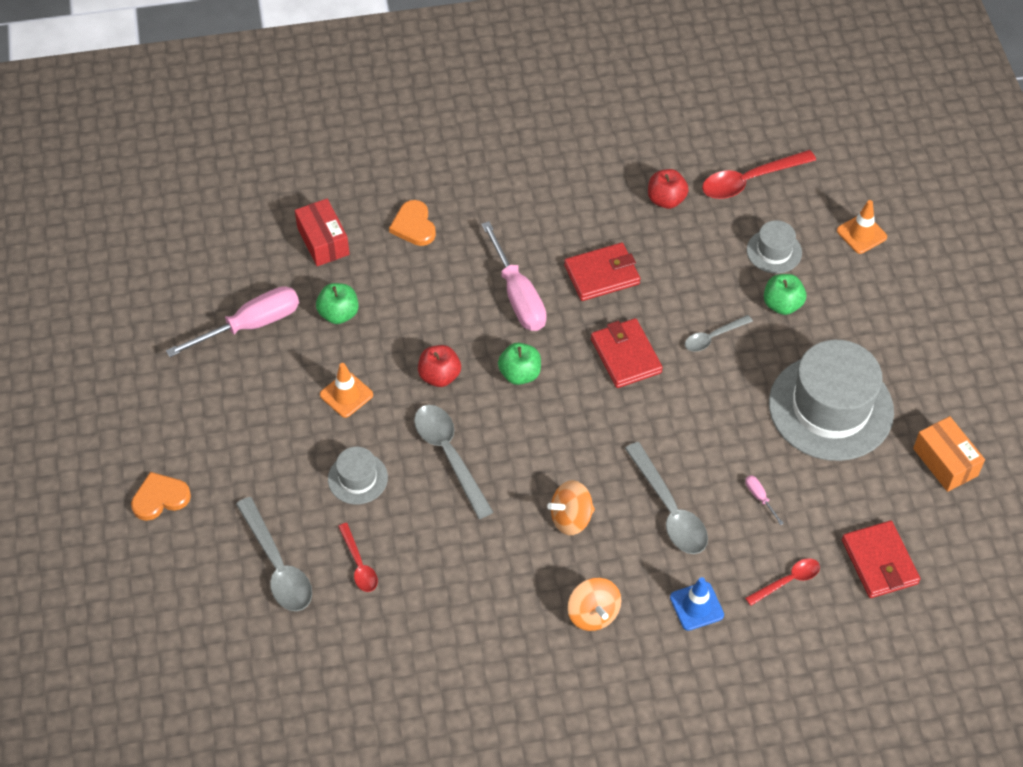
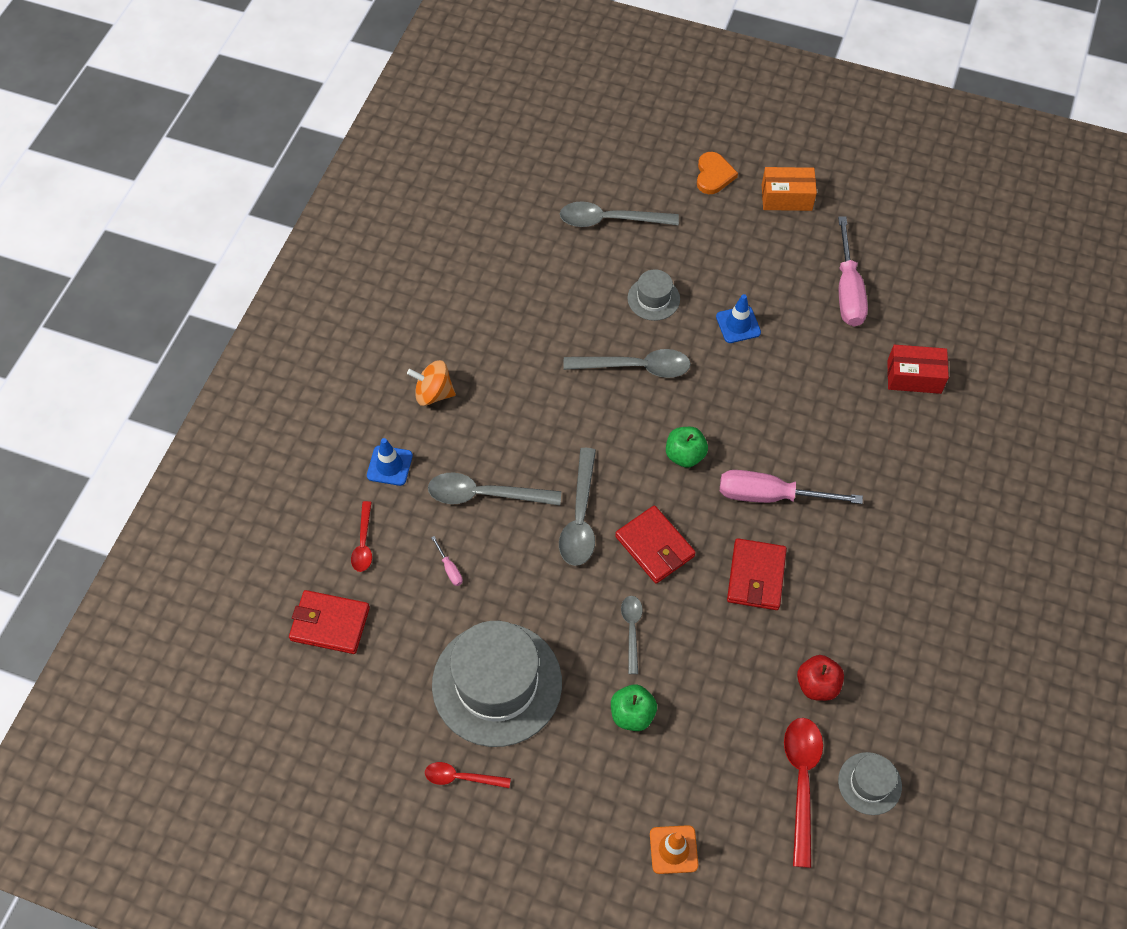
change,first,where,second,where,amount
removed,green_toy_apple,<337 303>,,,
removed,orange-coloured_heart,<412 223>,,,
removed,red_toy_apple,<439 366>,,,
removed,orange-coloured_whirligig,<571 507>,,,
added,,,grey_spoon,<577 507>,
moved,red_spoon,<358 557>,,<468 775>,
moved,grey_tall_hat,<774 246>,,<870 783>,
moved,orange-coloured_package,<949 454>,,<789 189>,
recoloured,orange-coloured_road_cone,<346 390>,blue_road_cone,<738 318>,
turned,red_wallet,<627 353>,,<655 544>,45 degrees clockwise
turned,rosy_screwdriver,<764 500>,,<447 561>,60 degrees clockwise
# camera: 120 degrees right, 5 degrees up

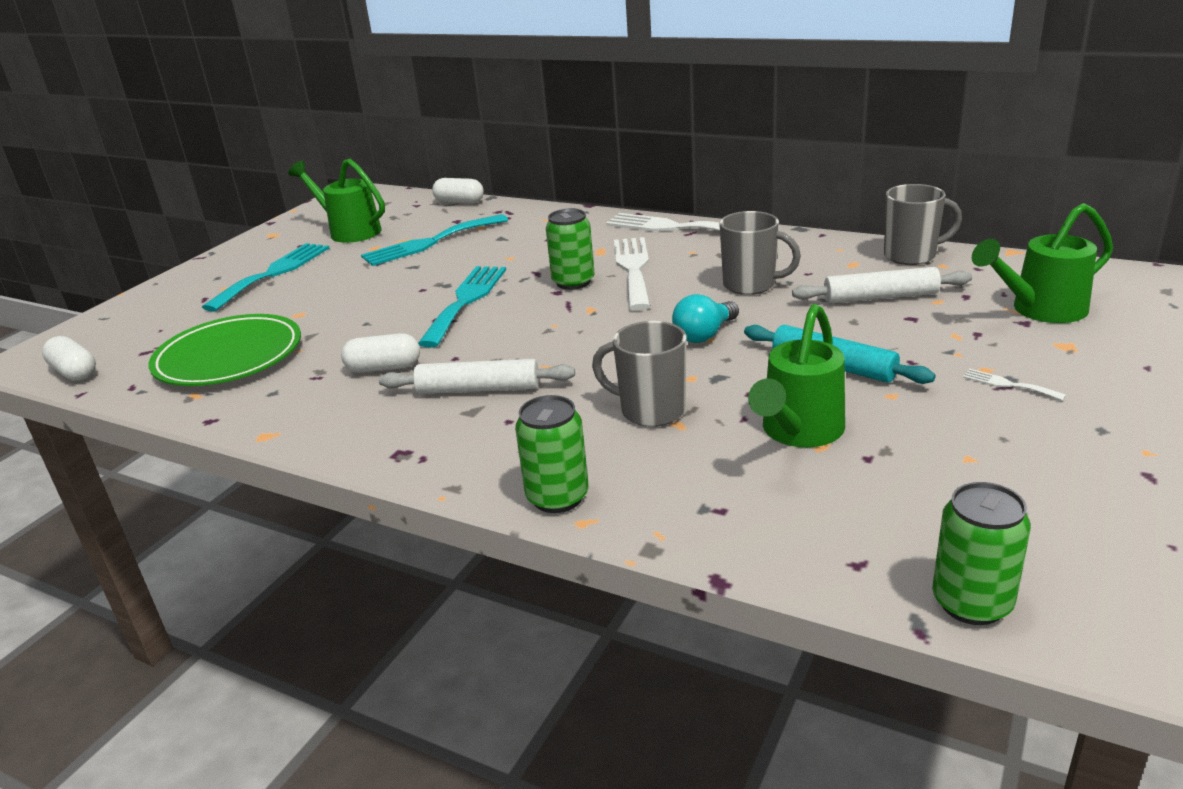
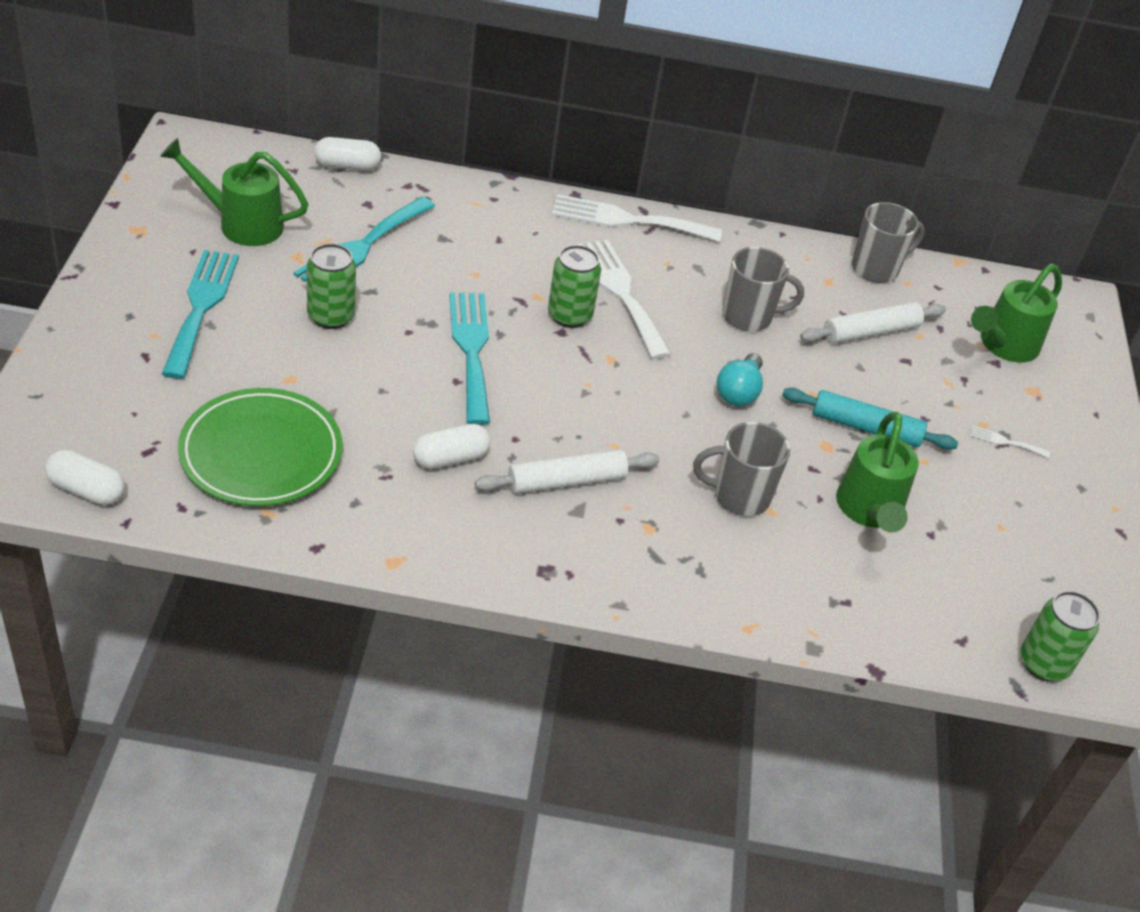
change,first,where,second,where,amount
moved,green_soda_can,<552 454>,,<331 286>,
# camera: 30 degrees left, 15 degrees up

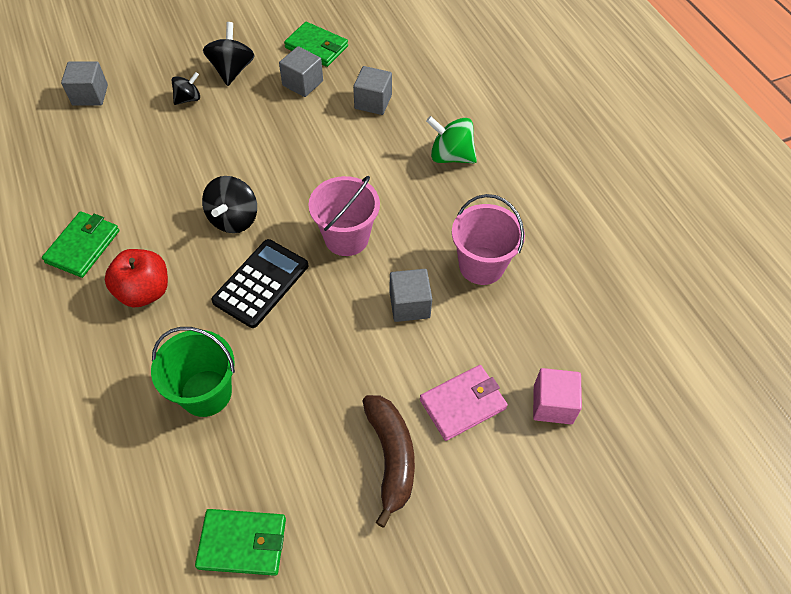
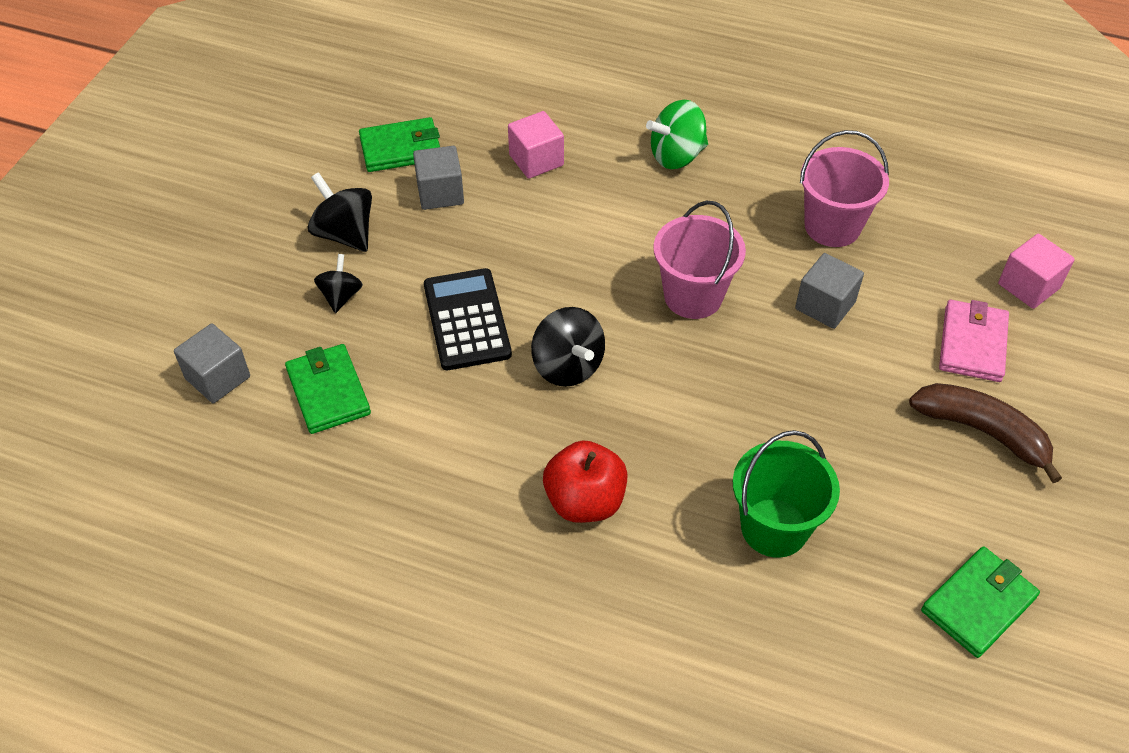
change,first,where,second,where,amount
moved,green_wallet,<80 244>,,<328 389>,
moved,ebony_pocket_calculator,<259 283>,,<468 319>,
recoloured,grey_cube,<372 90>,rosy_cube,<536 145>,
# camera: 45 degrees left, 5 degrees down

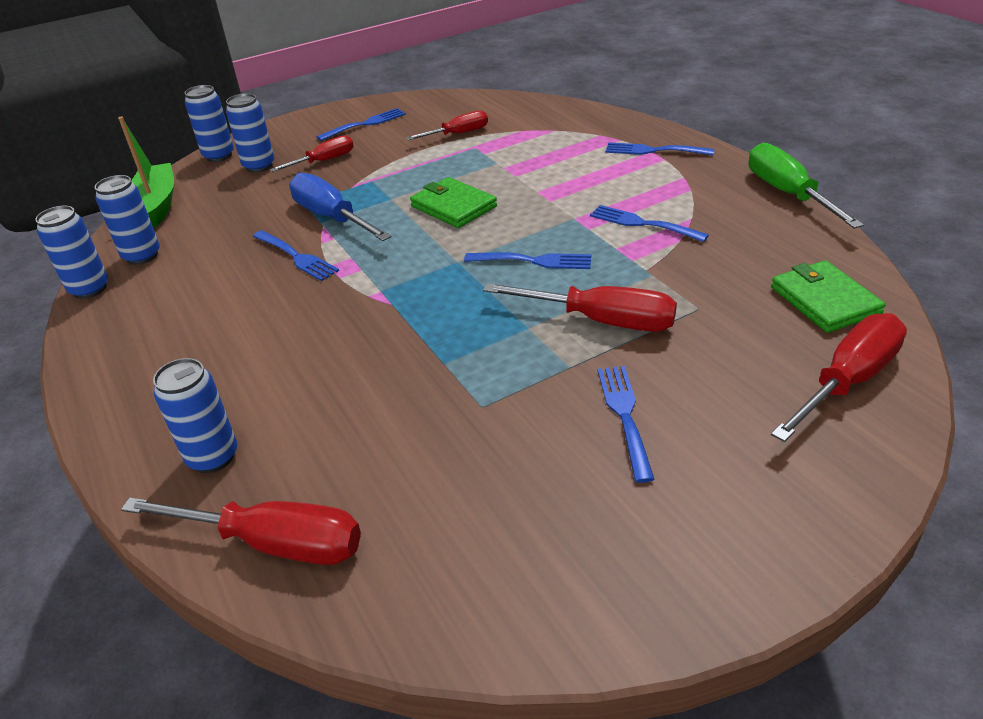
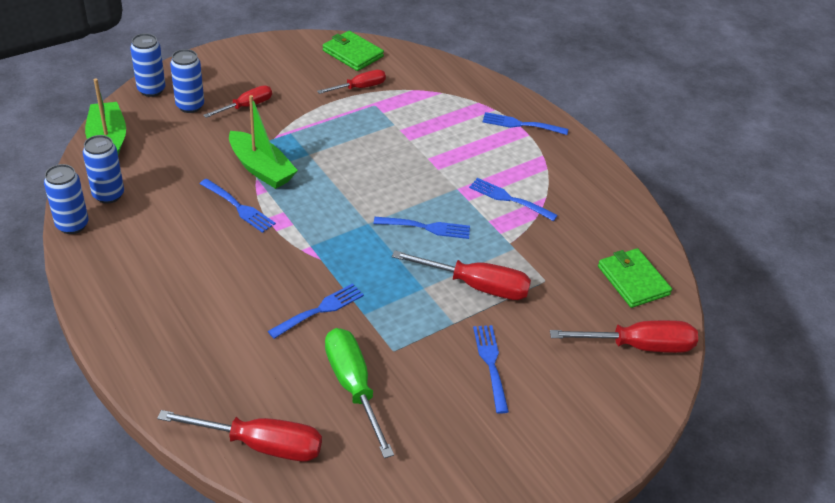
change,first,where,second,where,amount
removed,blue_soda_can,<195 415>,,,
moved,blue_dinner_fork,<361 124>,,<316 311>,
moved,green_wallet,<453 202>,,<353 51>,
moved,green_screwdriver,<806 185>,,<359 393>,
replaced,blue_screwdriver,<340 207>,green_sailboat,<263 142>,
turned,red_screwdriver,<839 377>,,<624 336>,45 degrees clockwise
# camera: 10 degrees left, 5 degrees up

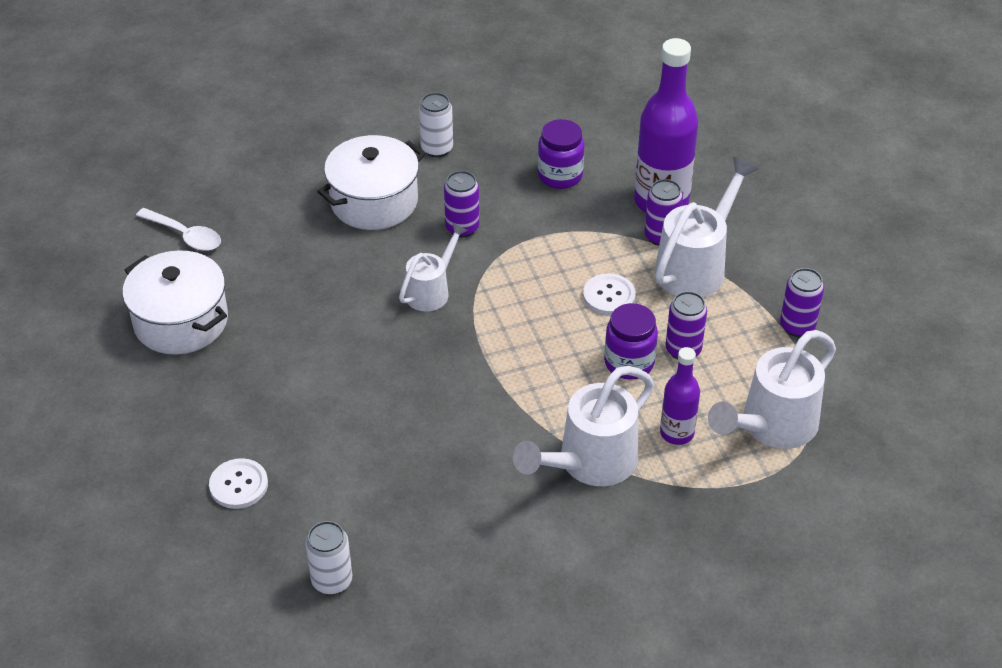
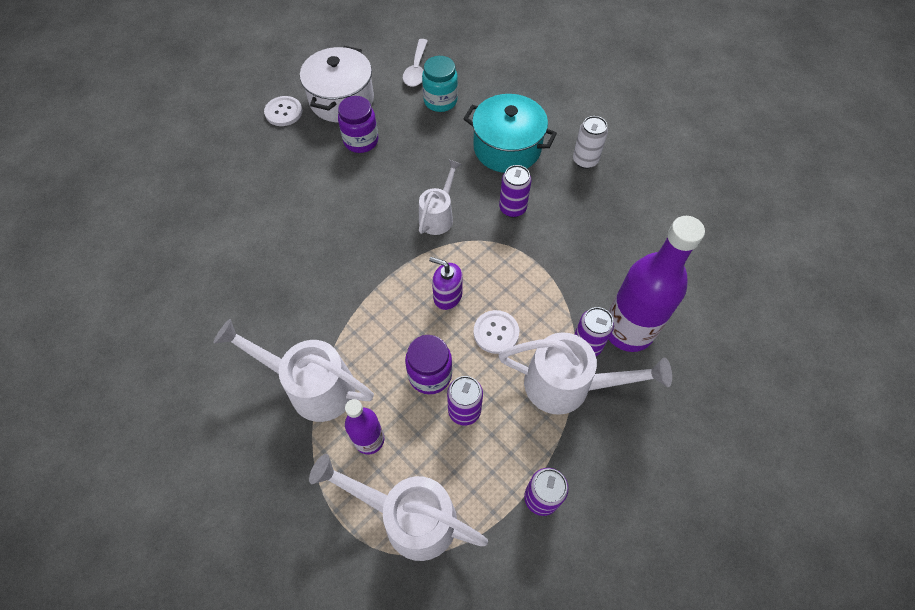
change,first,where,second,where,amount
removed,pure_white_soda_can,<329 558>,,,
added,,,aqua_jar,<440 84>,
added,,,royal_purple_pump_bottle,<446 283>,
moved,pure_white_sewing_button,<238 483>,,<283 111>,
moved,royal_purple_jar,<561 154>,,<358 124>,
recoloured,pure_white_cooking_pot,<371 182>,aqua_cooking_pot,<510 133>,
turned,pure_white_sprinkling_can,<433 266>,,<440 197>,75 degrees counterclockwise
# camera: 65 degrees right, 15 degrees up

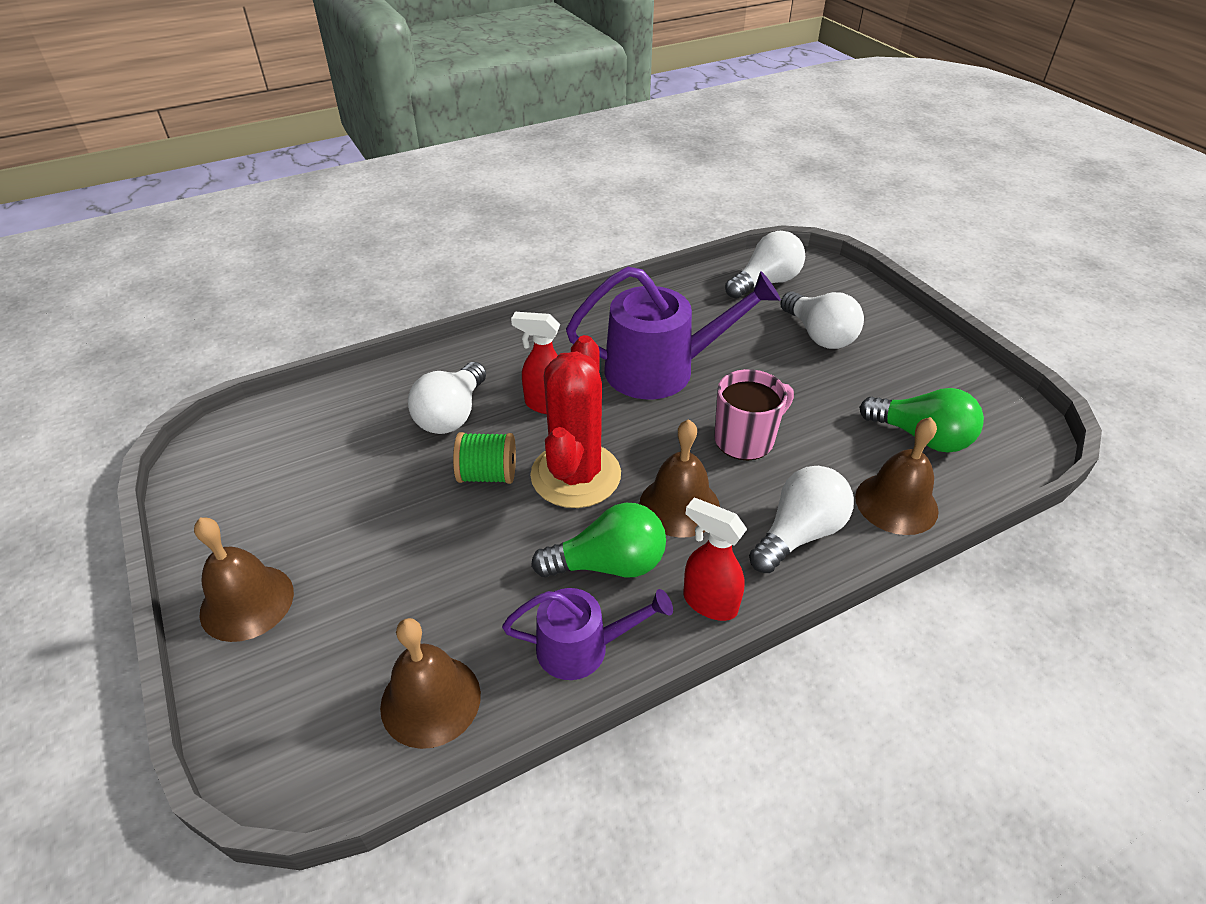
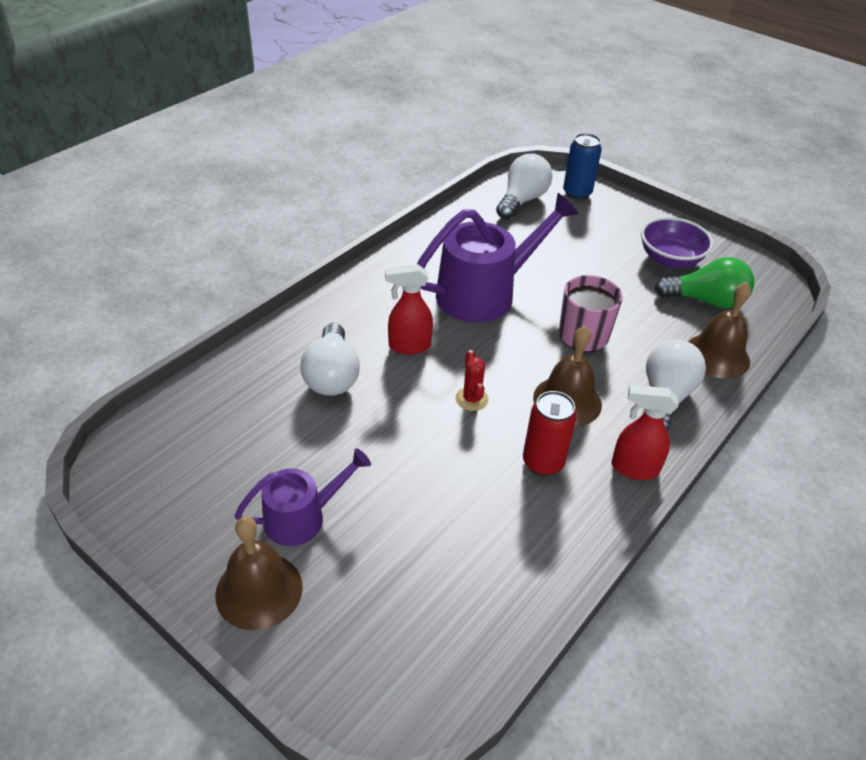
change,first,where,second,where,amount
removed,brown_school_bell,<430 683>,,,
removed,green_reel_of_thread,<484 458>,,,
removed,pure_white_lightbulb,<822 320>,,,
added,,,blue_soda_can,<582 166>,
added,,,royal_purple_bowl,<677 242>,
moved,royal_purple_sprinkling_can,<587 634>,,<302 497>,
replaced,green_lightbulb,<598 540>,red_soda_can,<550 433>,
resized,red_cactus,<575 421>,,<472 380>,x0.41
# camera: 25 degrees left, 0 degrees up

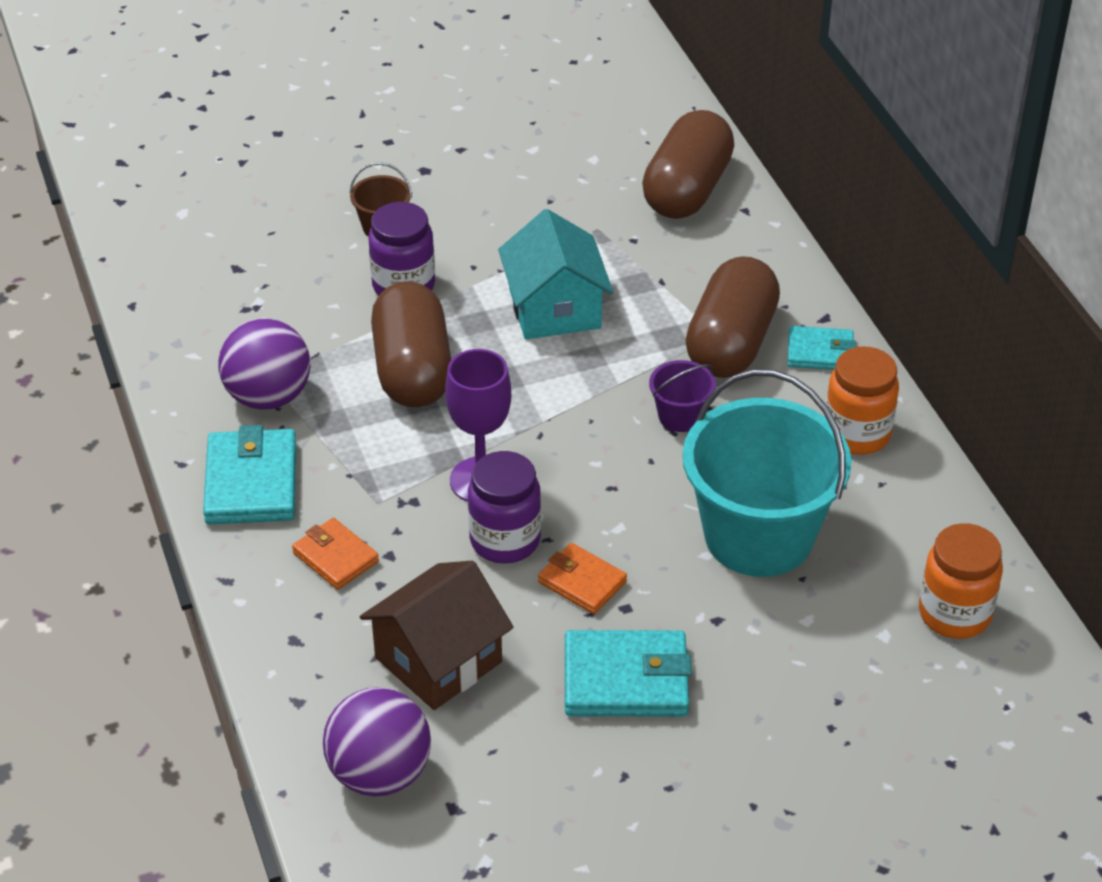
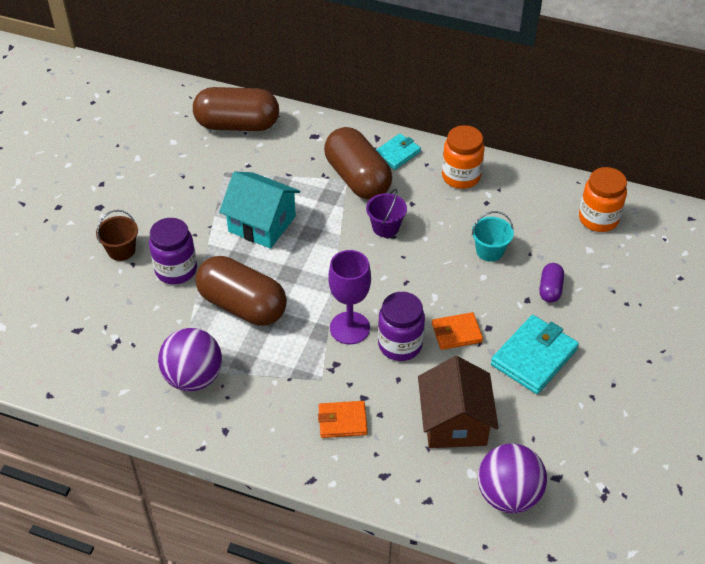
change,first,where,second,where,amount
removed,aqua_wallet,<249 474>,,,
added,,,royal_purple_pill,<551 283>,
turned,brown_pill,<688 164>,,<236 109>,60 degrees counterclockwise
resized,aqua_pail,<767 473>,,<493 236>,x0.43
# camera: 50 degrees left, 5 degrees up

